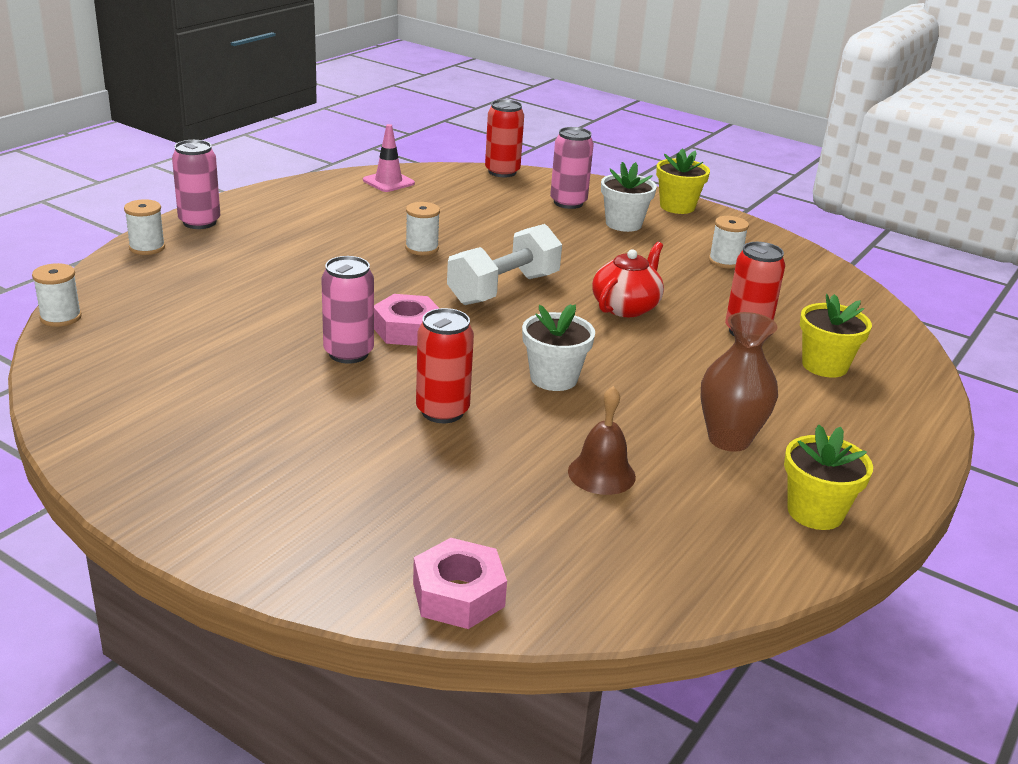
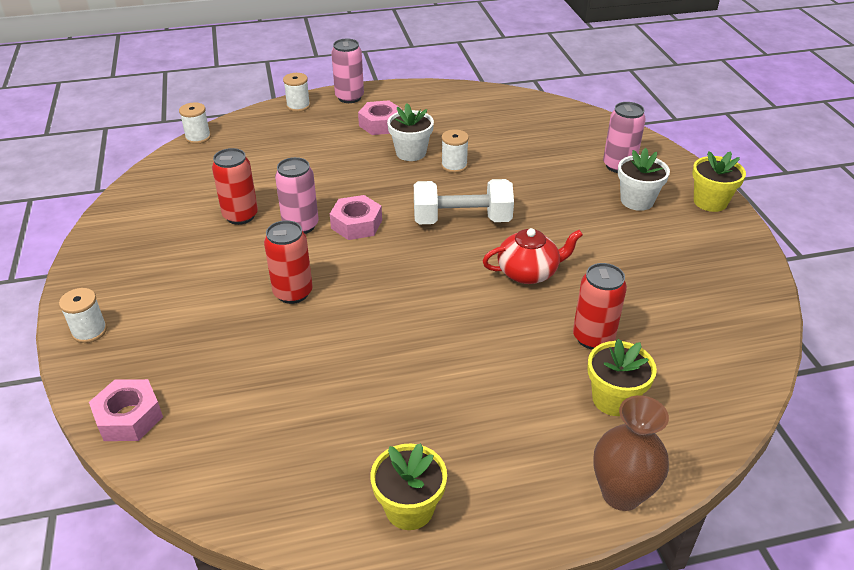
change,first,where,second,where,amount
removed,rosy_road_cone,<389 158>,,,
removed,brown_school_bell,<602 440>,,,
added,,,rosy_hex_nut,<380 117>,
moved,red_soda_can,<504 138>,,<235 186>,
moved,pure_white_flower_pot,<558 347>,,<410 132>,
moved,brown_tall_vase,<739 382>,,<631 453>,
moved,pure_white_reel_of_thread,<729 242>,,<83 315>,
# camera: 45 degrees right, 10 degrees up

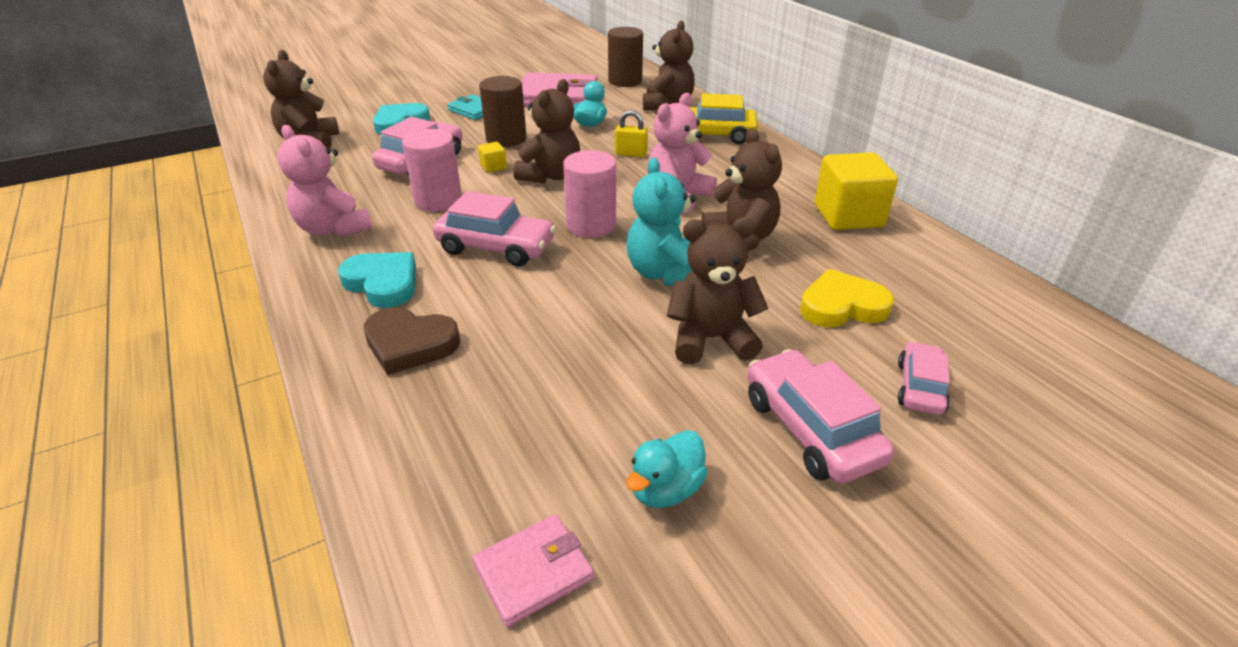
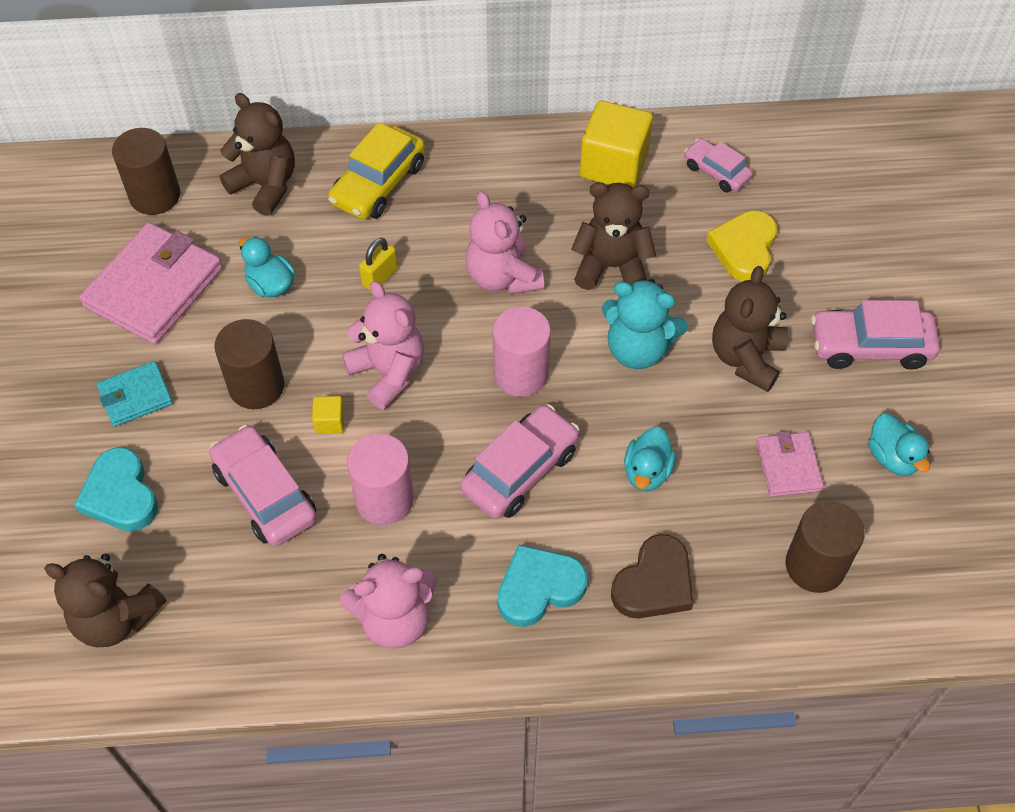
change,first,where,second,where,amount
added,,,aqua_toy_duck,<650 459>,
added,,,brown_solid_cylinder,<825 547>,
moved,rosy_wallet,<533 570>,,<790 464>,
moved,rosy_automobile,<924 378>,,<718 165>,
recoloured,brown_stuffed_bear,<546 131>,rosy_stuffed_bear,<383 345>,
# camera: 65 degrees left, 20 degrees up

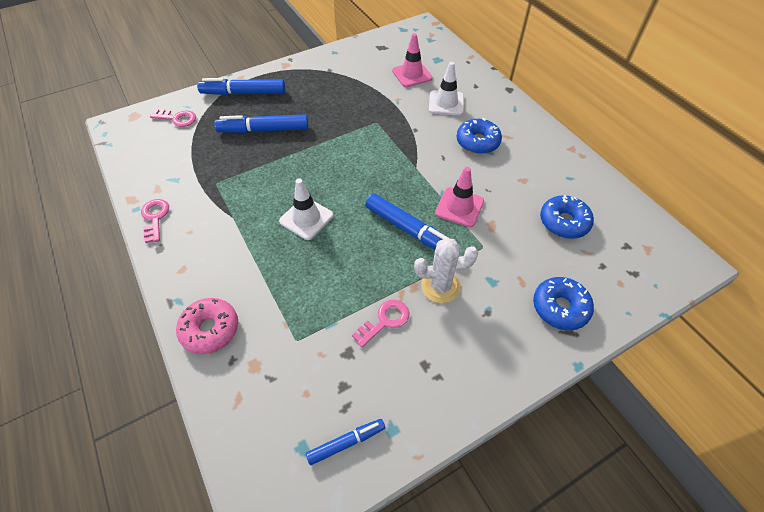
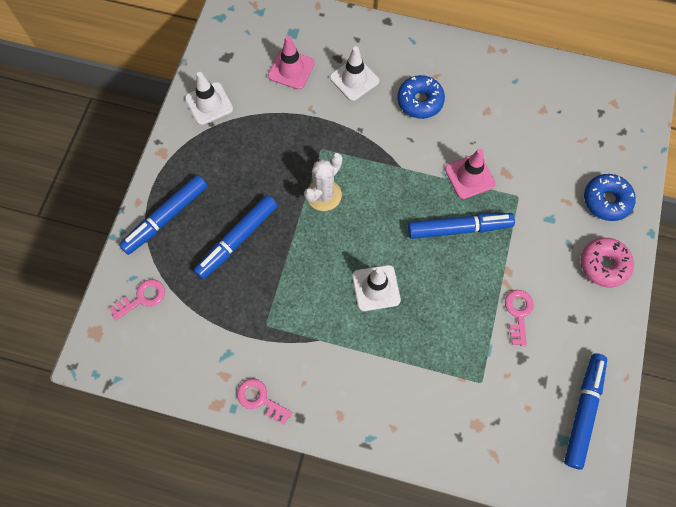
change,first,where,second,where,amount
removed,blue_doughnut,<567 217>,,,
added,,,pure_white_road_cone,<209 98>,
moved,rosy_doughnut,<207 326>,,<607 262>,
moved,pure_white_cactus,<446 270>,,<323 182>,
resized,blue_felt_pen,<345 442>,,<585 411>,x1.73
# camera: 45 degrees left, 15 degrees up

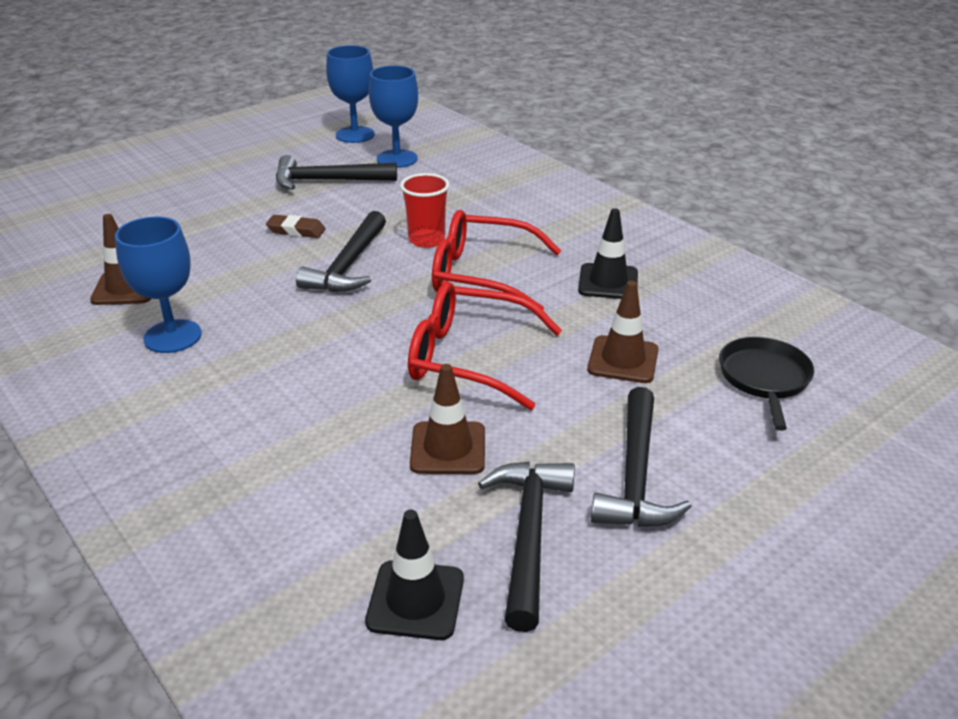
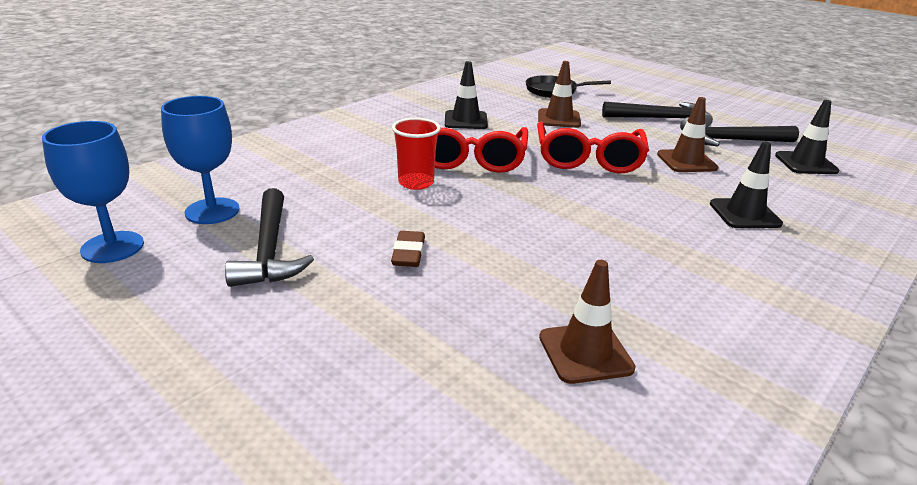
change,first,where,second,where,amount
removed,blue_goblet,<158 285>,,,
removed,ebony_hammer,<341 251>,,,
added,,,ebony_road_cone,<746 184>,
# camera: 100 degrees left, 5 degrees down

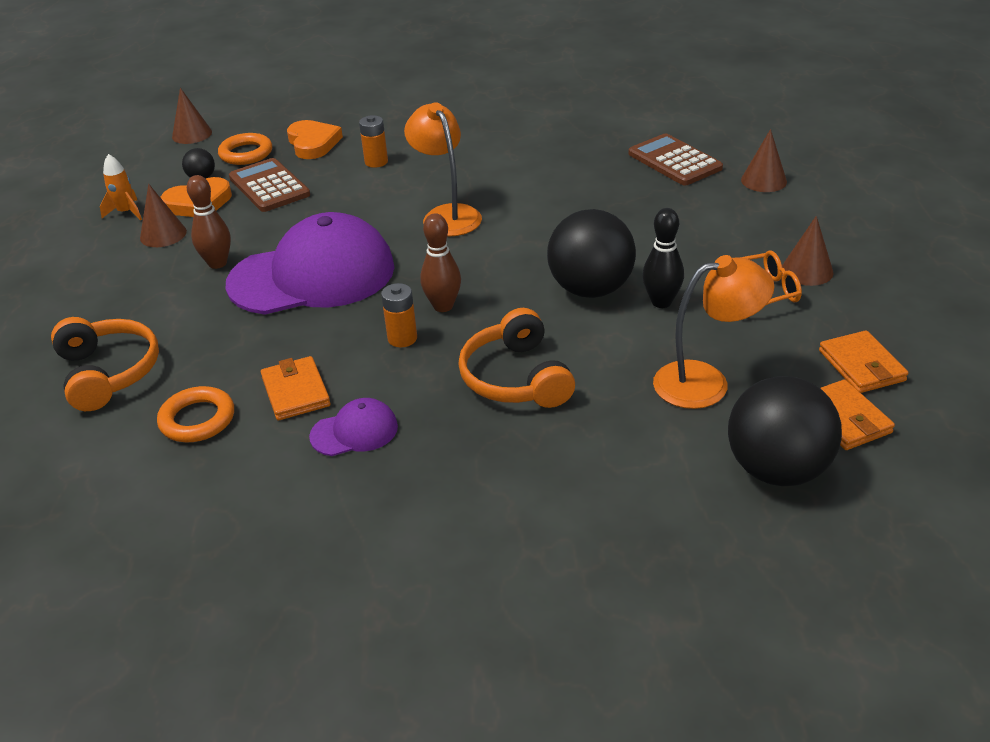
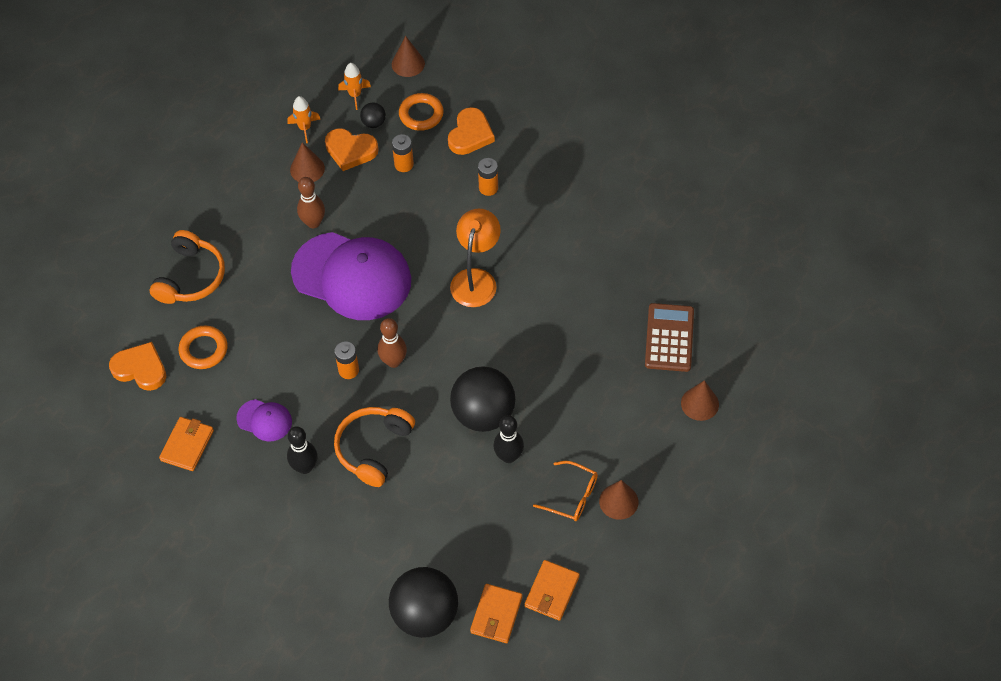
change,first,where,second,where,amount
removed,orange-coloured_desk_lamp,<714 332>,,,
added,,,orange-coloured_heart,<137 366>,
added,,,ebony_skittle,<302 450>,
added,,,orange-coloured_spaceship,<354 86>,
moved,orange-coloured_wallet,<296 388>,,<186 444>,
replaced,brown_pocket_calculator,<269 185>,orange-coloured_power_cell,<403 153>,
# camera: 40 degrees right, 20 degrees up

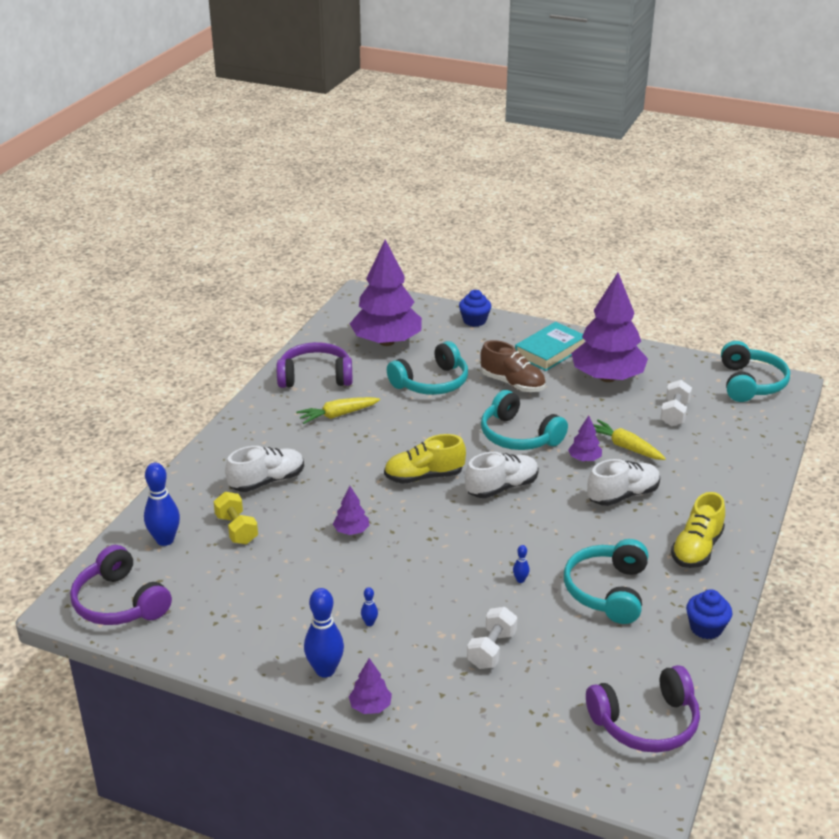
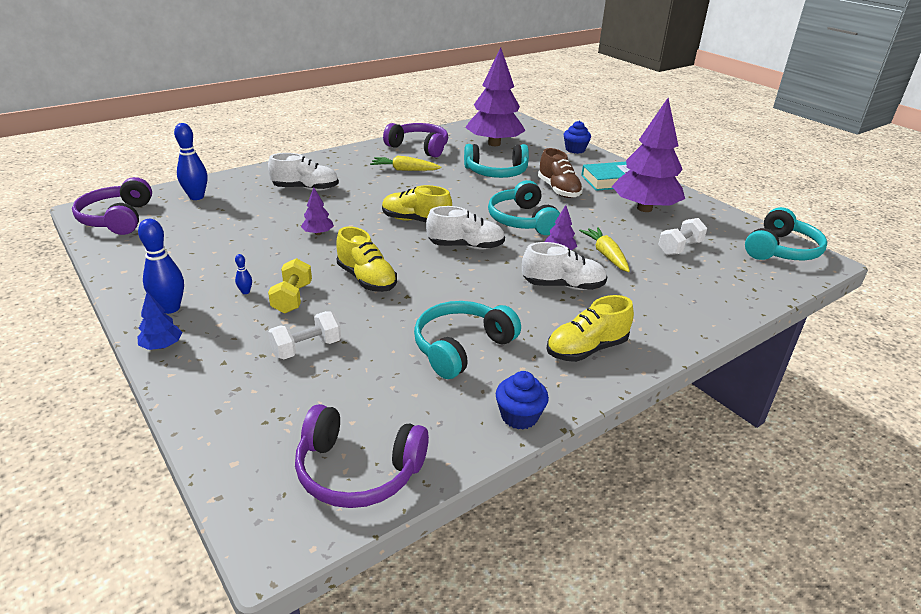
change,first,where,second,where,amount
removed,blue_skittle,<521 564>,,,
added,,,bright_yellow_shoe,<366 259>,
moved,bright_yellow_hand_weight,<235 518>,,<290 285>,
recoloured,royal_purple_toy_tree,<370 686>,blue_toy_tree,<160 321>,
# camera: 30 degrees right, 0 degrees up

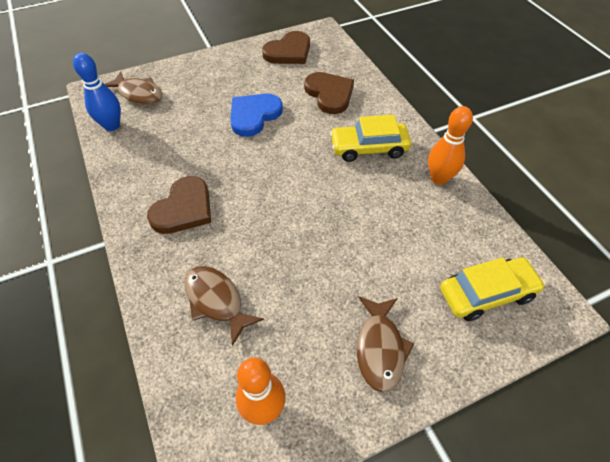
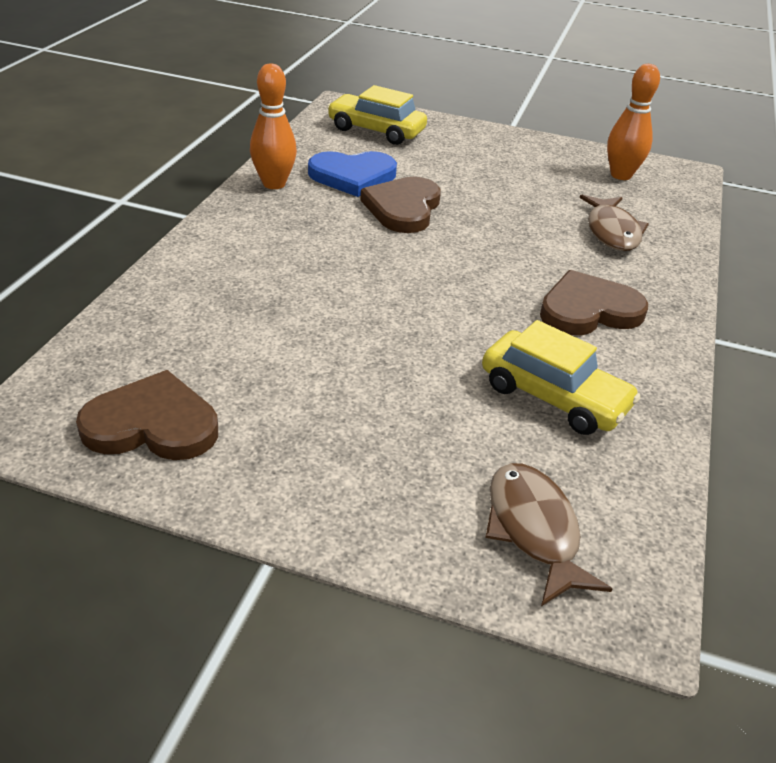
change,first,where,second,where,amount
removed,blue_skittle,<97 92>,,,
removed,brown_fish,<385 344>,,,
moved,blue_heart,<256 115>,,<352 174>,
moved,brown_heart,<329 93>,,<400 205>,
moved,bright_yellow_automobile,<370 138>,,<561 377>,
# camera: 140 degrees left, 15 degrees down

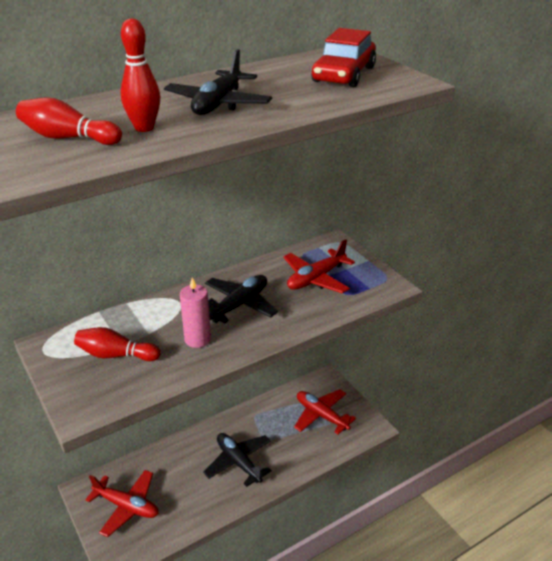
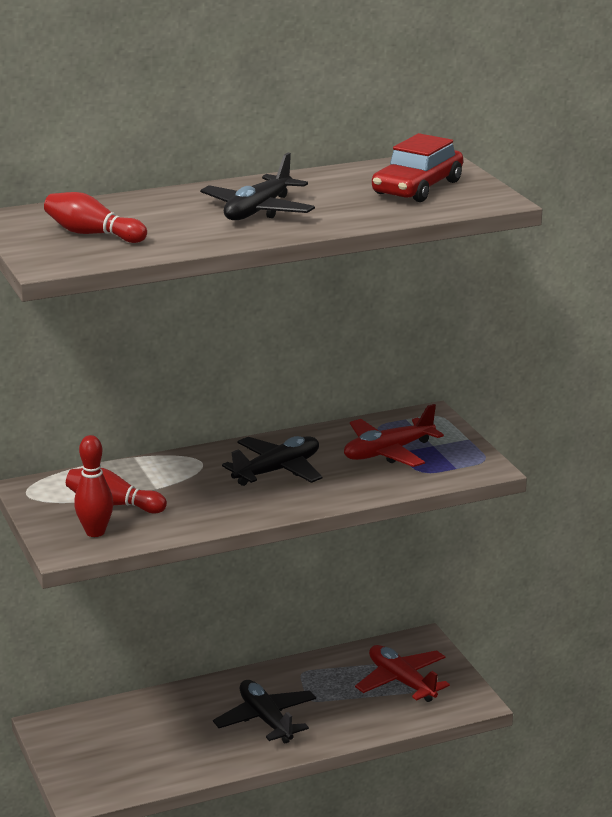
change,first,where,second,where,amount
removed,red_toy_plane,<122 503>,,,
removed,rosy_candle,<195 313>,,,
moved,red_skittle,<140 75>,,<93 486>,
# camera: 10 degrees right, 10 degrees down

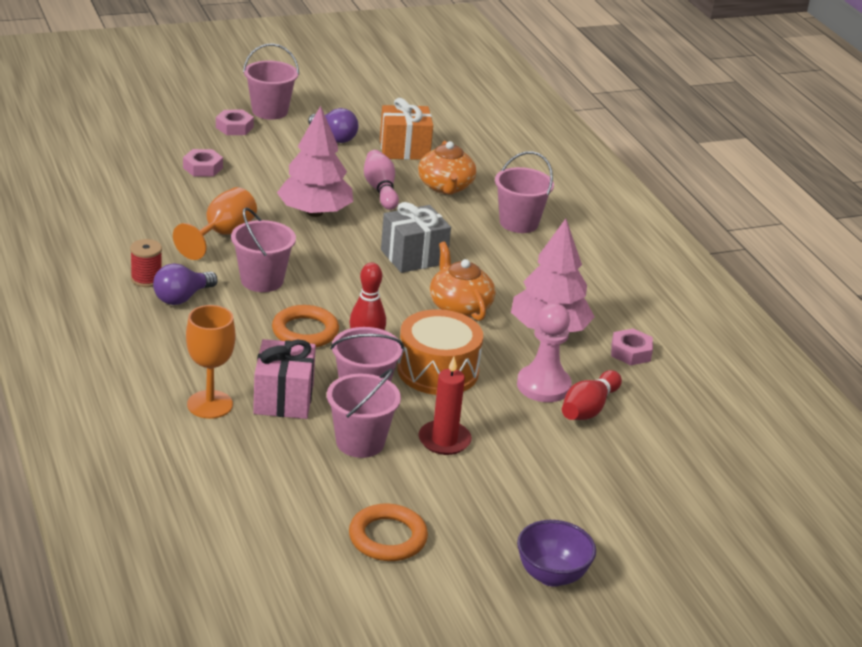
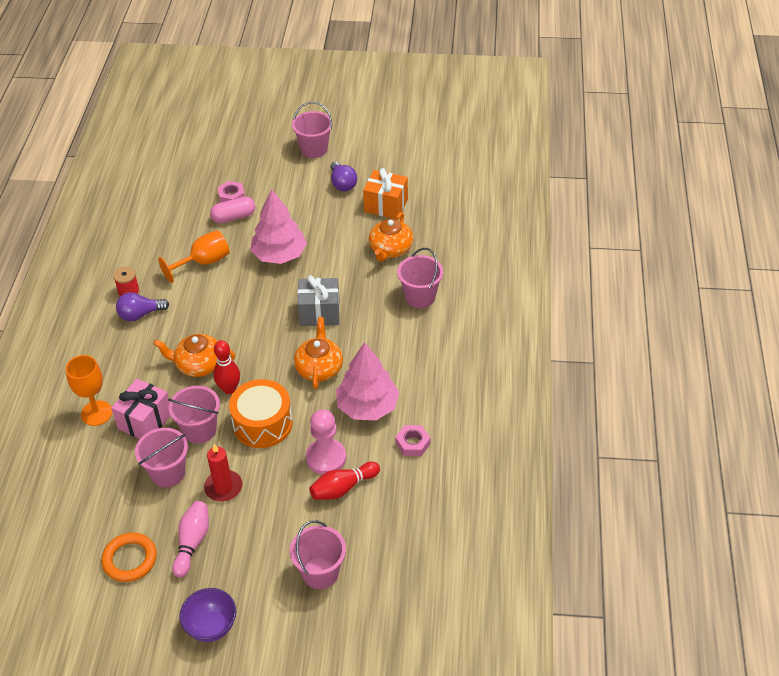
change,first,where,second,where,amount
removed,rosy_hex_nut,<235 122>,,,
added,,,rosy_pill,<232 210>,
moved,rosy_pail,<263 249>,,<318 554>,
moved,rosy_skittle,<381 180>,,<190 539>,
replaced,orange-coloured_hoop,<305 326>,orange-coloured_teapot,<194 355>,
# camera: 30 degrees right, 15 degrees up

